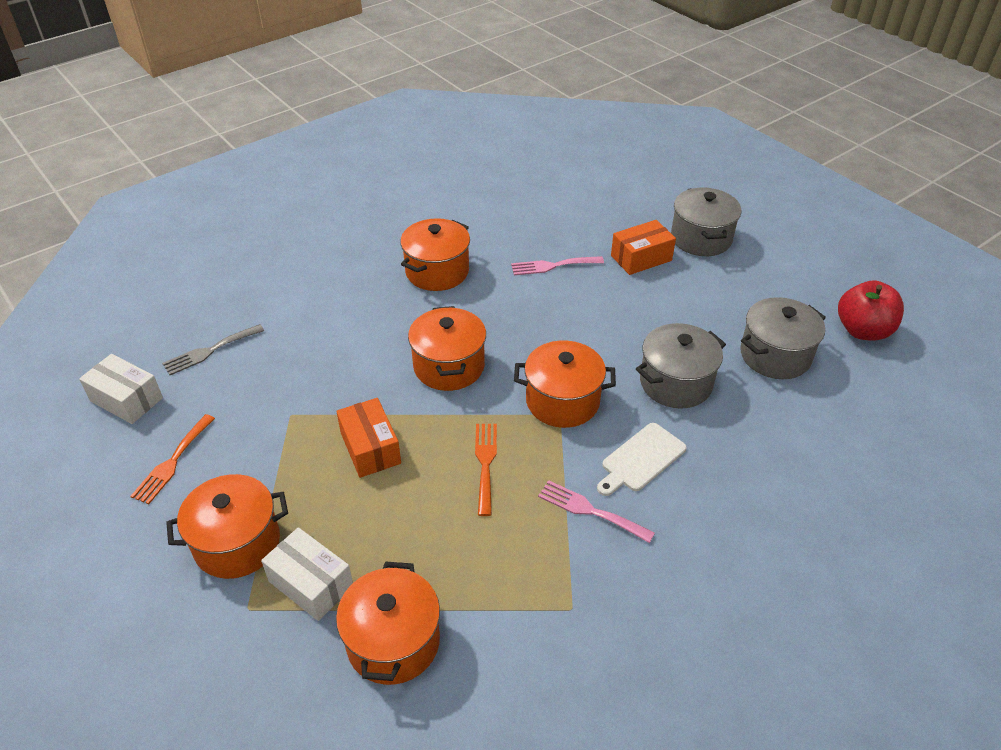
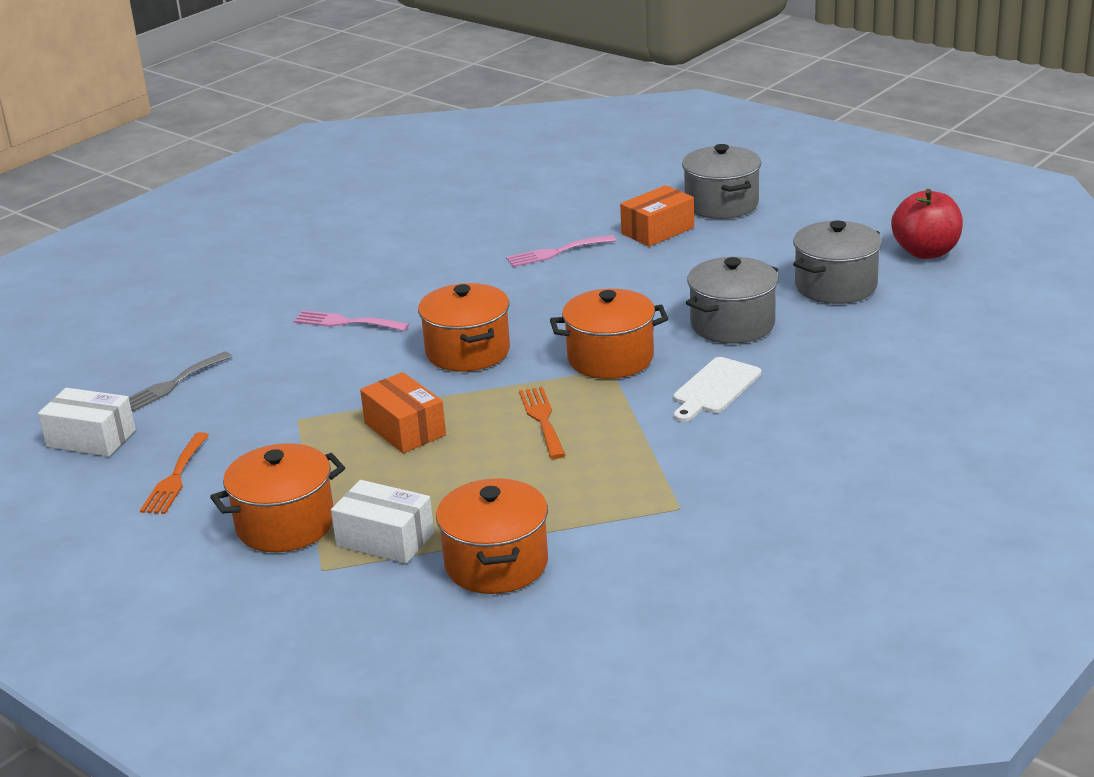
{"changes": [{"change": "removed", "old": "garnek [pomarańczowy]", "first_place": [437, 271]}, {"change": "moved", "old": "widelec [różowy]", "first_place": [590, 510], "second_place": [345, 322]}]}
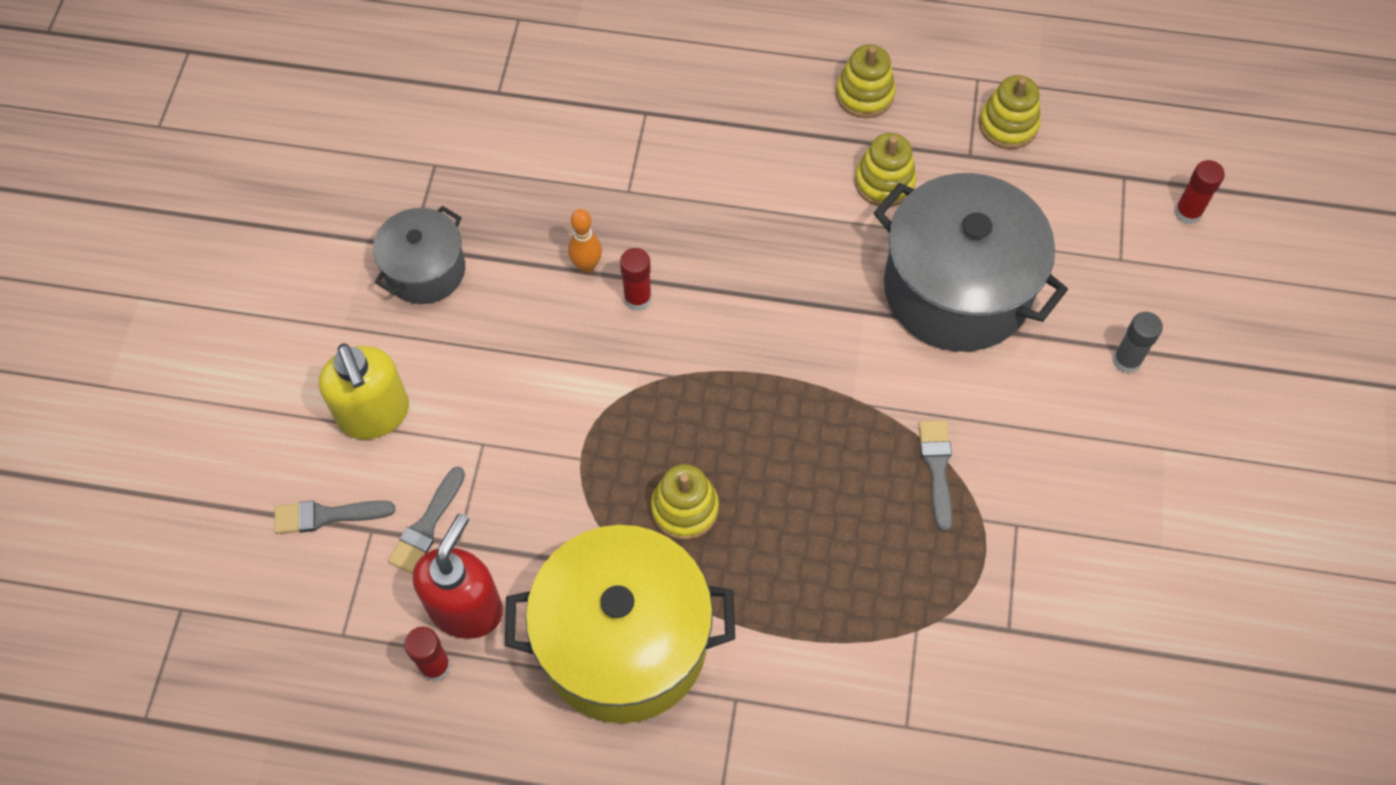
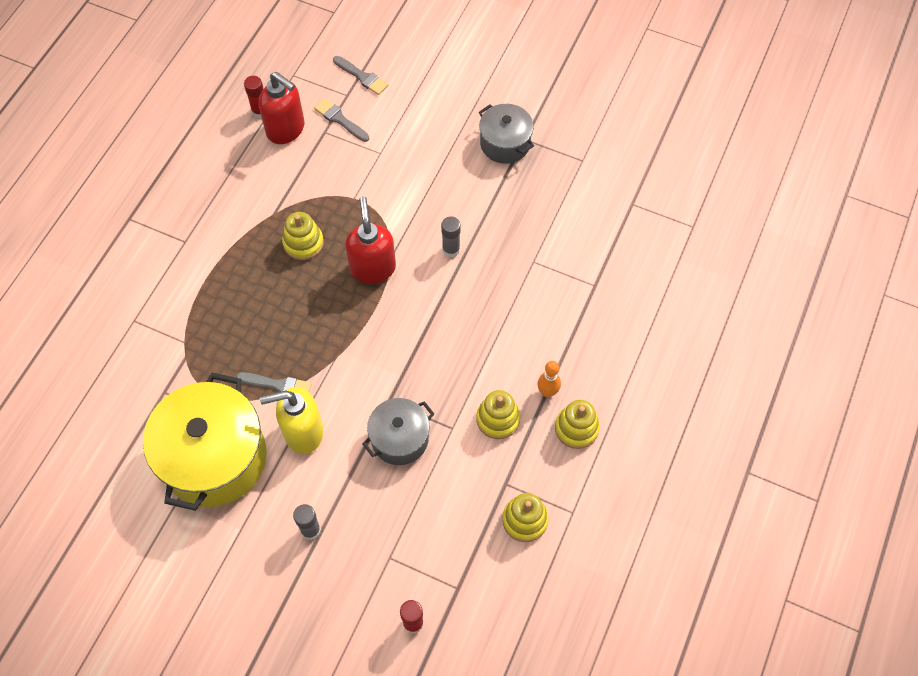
{"changes": [{"change": "resized", "old": "garnek [szary]", "first_place": [957, 289], "second_place": [400, 439], "factor": 0.55}, {"change": "moved", "old": "kręgiel [pomarańczowy]", "first_place": [587, 266], "second_place": [547, 392]}, {"change": "recoloured", "old": "klej w sztyfcie [czerwony]", "new": "klej w sztyfcie [szary]", "first_place": [637, 298], "second_place": [451, 249]}, {"change": "moved", "old": "dozownik mydła [żółty]", "first_place": [374, 414], "second_place": [303, 432]}, {"change": "turned", "old": "pędzel [szary]", "first_place": [326, 516], "second_place": [362, 77], "degrees": 120}, {"change": "moved", "old": "garnek [żółty]", "first_place": [624, 642], "second_place": [214, 457]}, {"change": "added", "new": "dozownik mydła [czerwony]", "second_place": [372, 268]}]}
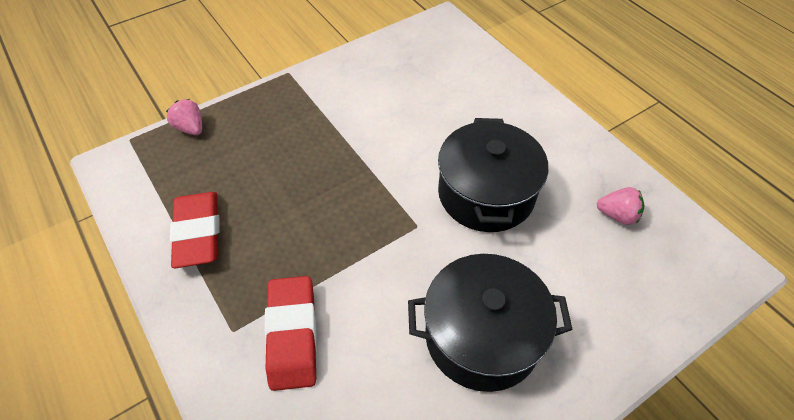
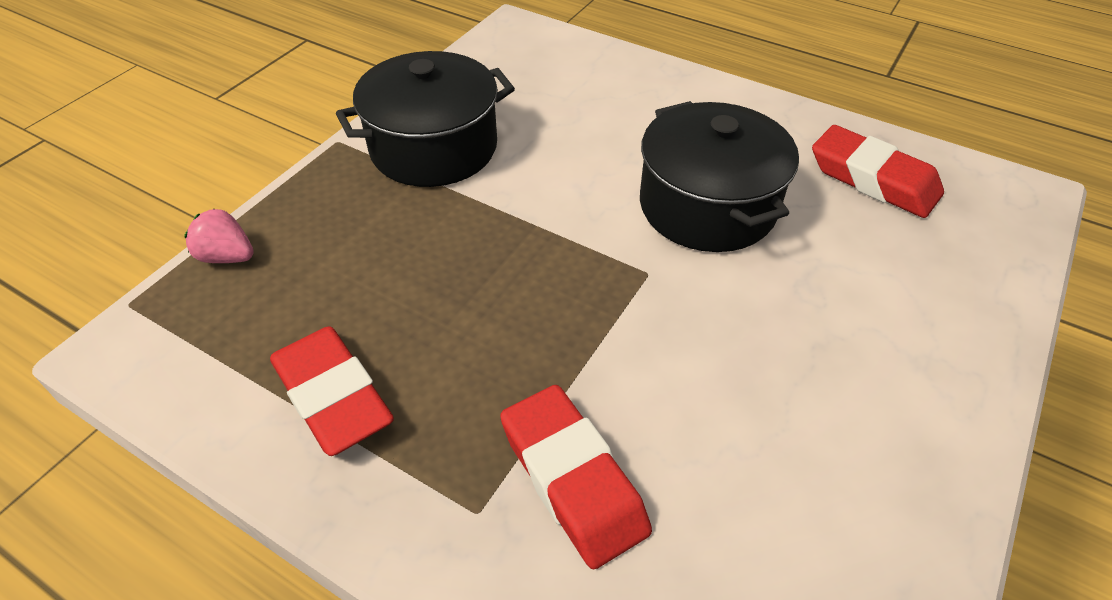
{"changes": [{"change": "replaced", "old": "truskawka [różowy]", "new": "gumka do mazania [czerwony]", "first_place": [617, 215], "second_place": [873, 179]}, {"change": "moved", "old": "garnek [czarny]", "first_place": [482, 336], "second_place": [433, 148]}]}
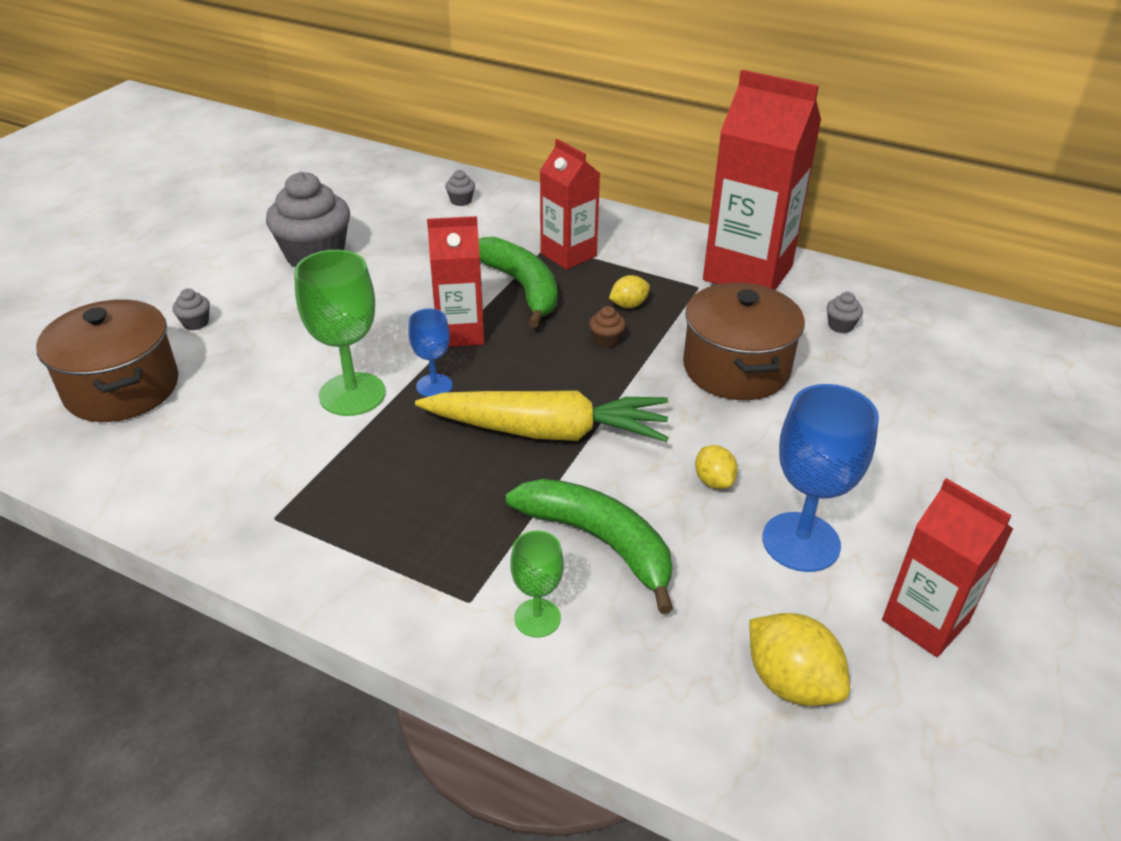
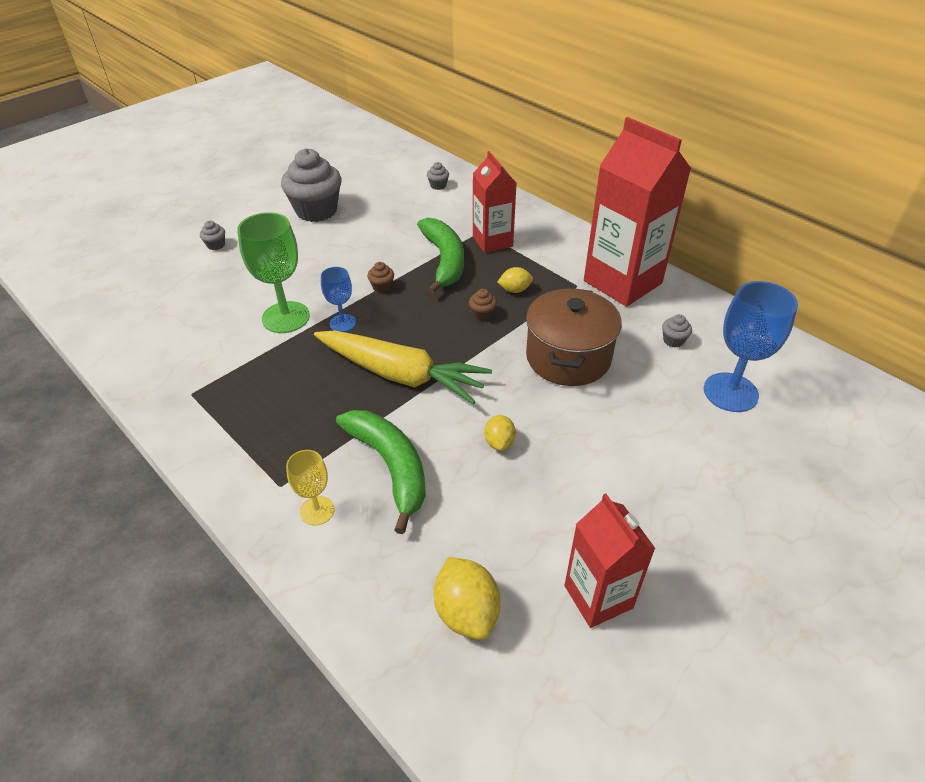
{"changes": [{"change": "replaced", "old": "karton mleka [czerwony]", "new": "muffinka [brązowy]", "first_place": [460, 333], "second_place": [382, 287]}, {"change": "removed", "old": "garnek [brązowy]", "first_place": [122, 388]}, {"change": "moved", "old": "kielich [niebieski]", "first_place": [801, 542], "second_place": [730, 392]}, {"change": "recoloured", "old": "kielich [zielony]", "new": "kielich [żółty]", "first_place": [537, 618], "second_place": [317, 511]}]}
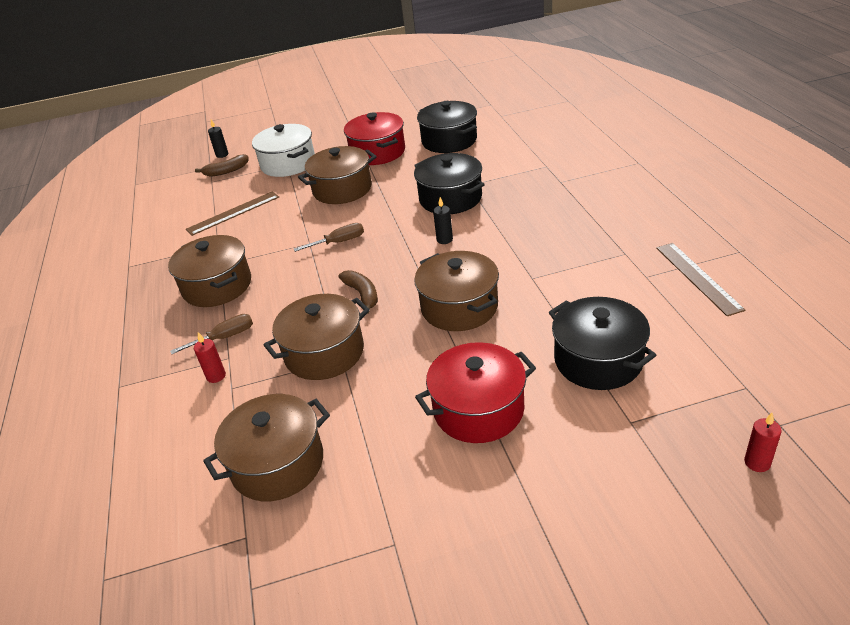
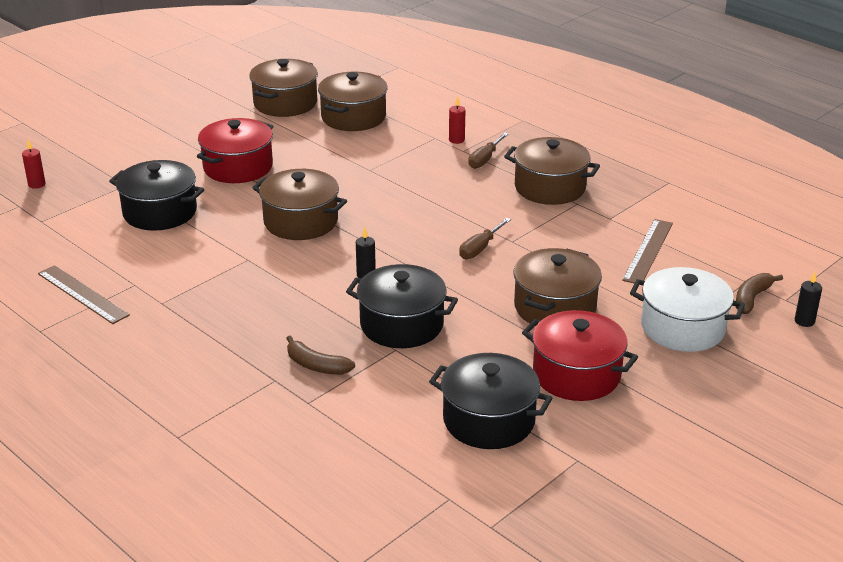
{"changes": [{"change": "moved", "old": "banan [brązowy]", "first_place": [362, 294], "second_place": [316, 366]}, {"change": "moved", "old": "garnek [brązowy]", "first_place": [324, 353], "second_place": [285, 103]}]}
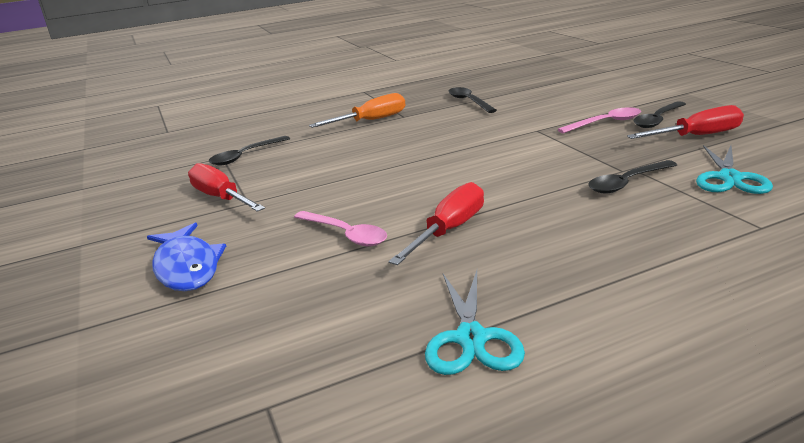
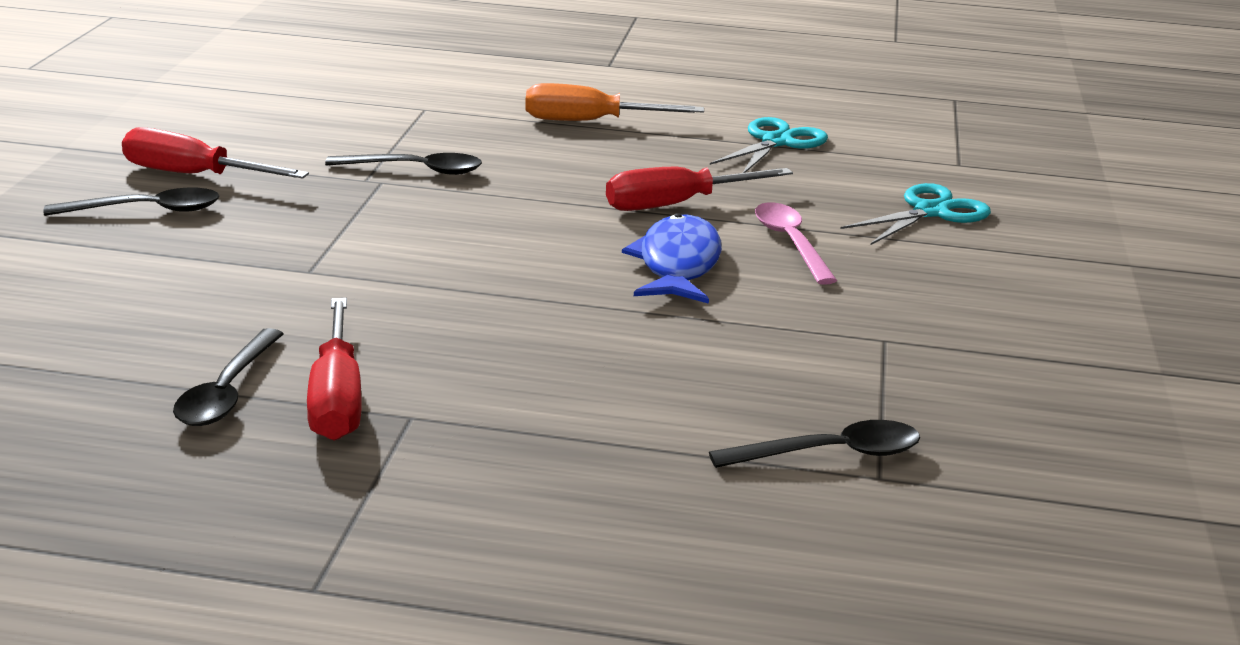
{"changes": [{"change": "moved", "old": "śrubokręt [pomarańczowy]", "first_place": [371, 121], "second_place": [590, 122]}, {"change": "removed", "old": "łyżka [różowy]", "first_place": [606, 123]}, {"change": "moved", "old": "nożyczki [turkusowy]", "first_place": [729, 178], "second_place": [930, 212]}, {"change": "moved", "old": "śrubokręt [czerwony]", "first_place": [221, 198], "second_place": [336, 399]}, {"change": "moved", "old": "ryba [niebieski]", "first_place": [187, 267], "second_place": [677, 265]}]}
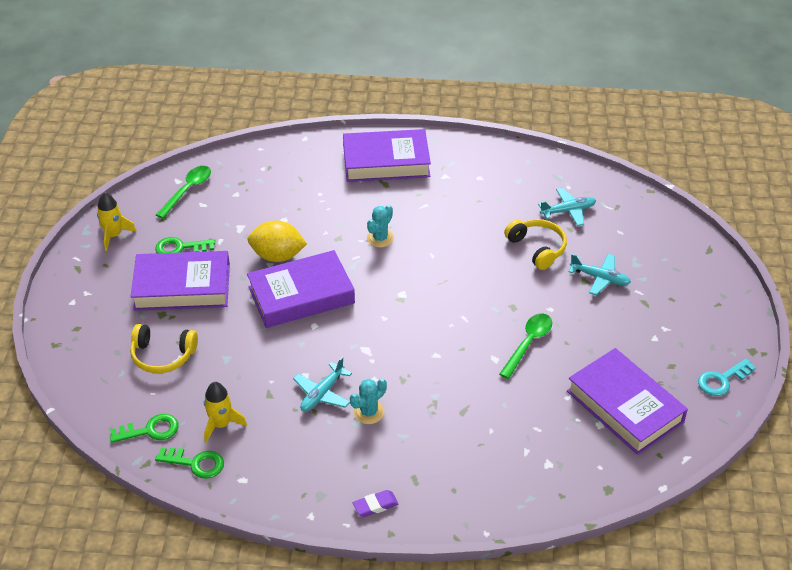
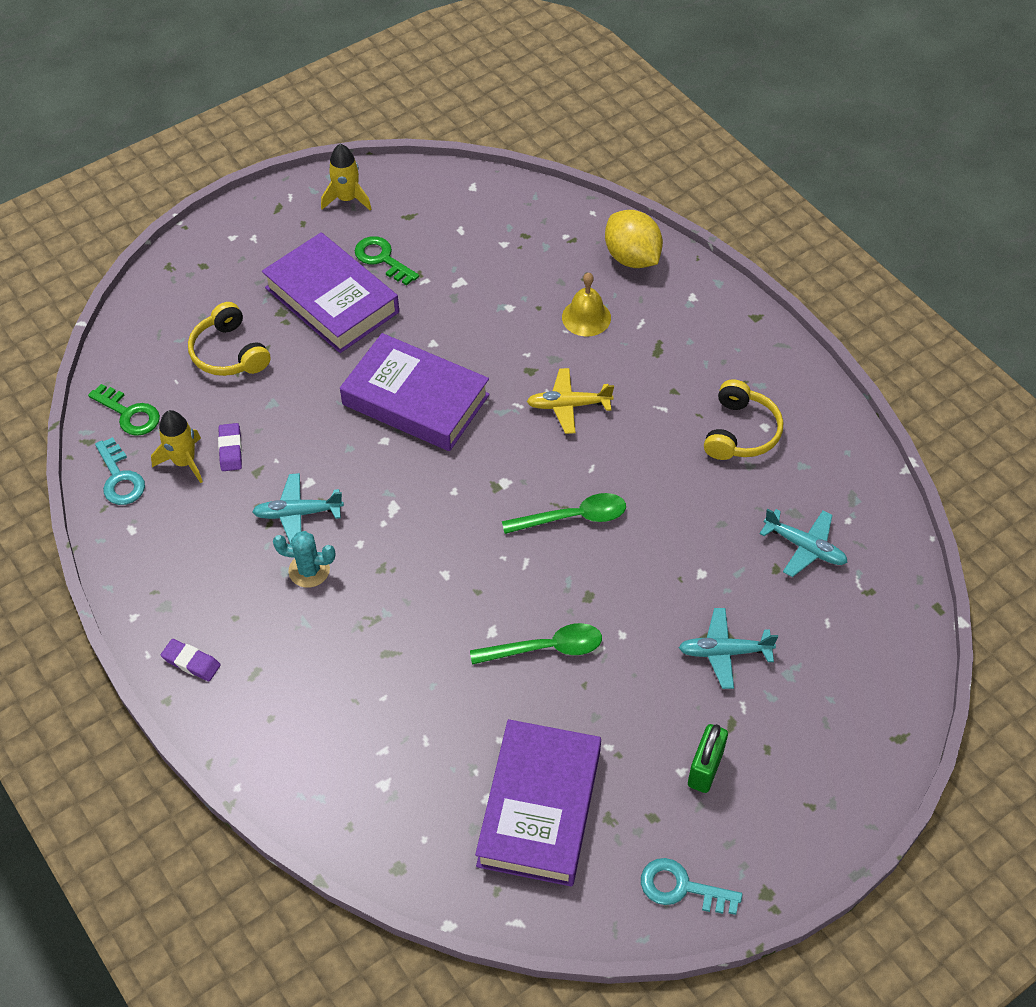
{"changes": [{"change": "removed", "old": "książka [fioletowy]", "first_place": [386, 162]}, {"change": "moved", "old": "łyżka [zielony]", "first_place": [188, 190], "second_place": [574, 517]}, {"change": "replaced", "old": "kaktus [turkusowy]", "new": "samolot [żółty]", "first_place": [380, 238], "second_place": [568, 405]}, {"change": "moved", "old": "słuchawki [żółty]", "first_place": [537, 248], "second_place": [740, 432]}, {"change": "moved", "old": "cytryna [żółty]", "first_place": [277, 256], "second_place": [632, 258]}, {"change": "turned", "old": "samolot [turkusowy]", "first_place": [600, 278], "second_place": [724, 652], "degrees": 105}, {"change": "recoloured", "old": "klucz [zielony]", "new": "klucz [turkusowy]", "first_place": [196, 463], "second_place": [120, 478]}, {"change": "added", "new": "dzwonek [żółty]", "second_place": [586, 317]}, {"change": "added", "new": "gumka do mazania [fioletowy]", "second_place": [230, 449]}, {"change": "added", "new": "kłódka [zielony]", "second_place": [705, 769]}]}
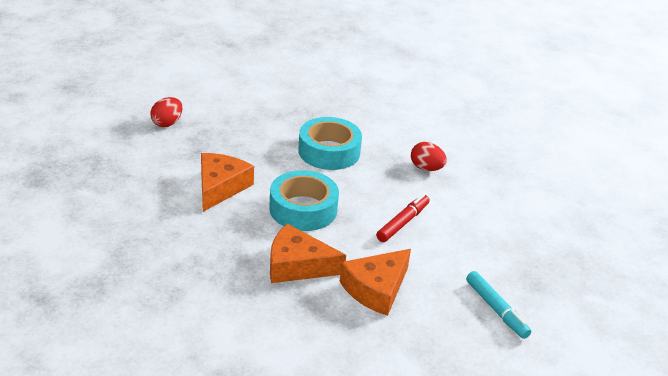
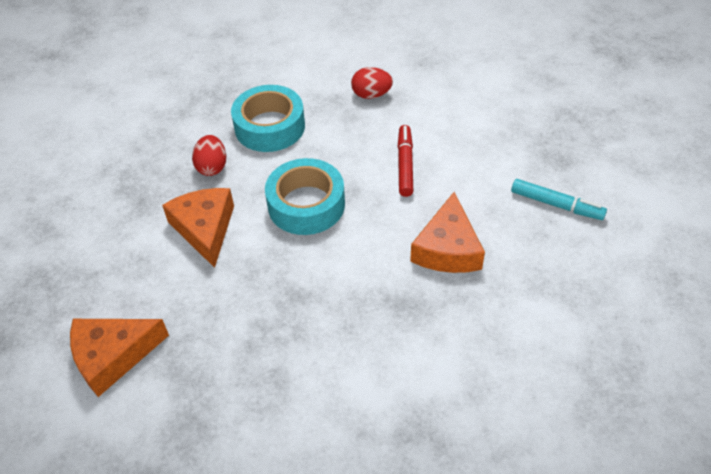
{"changes": [{"change": "moved", "old": "jajko [czerwony]", "first_place": [167, 123], "second_place": [212, 167]}, {"change": "moved", "old": "ser [pomarańczowy]", "first_place": [297, 265], "second_place": [113, 356]}]}
